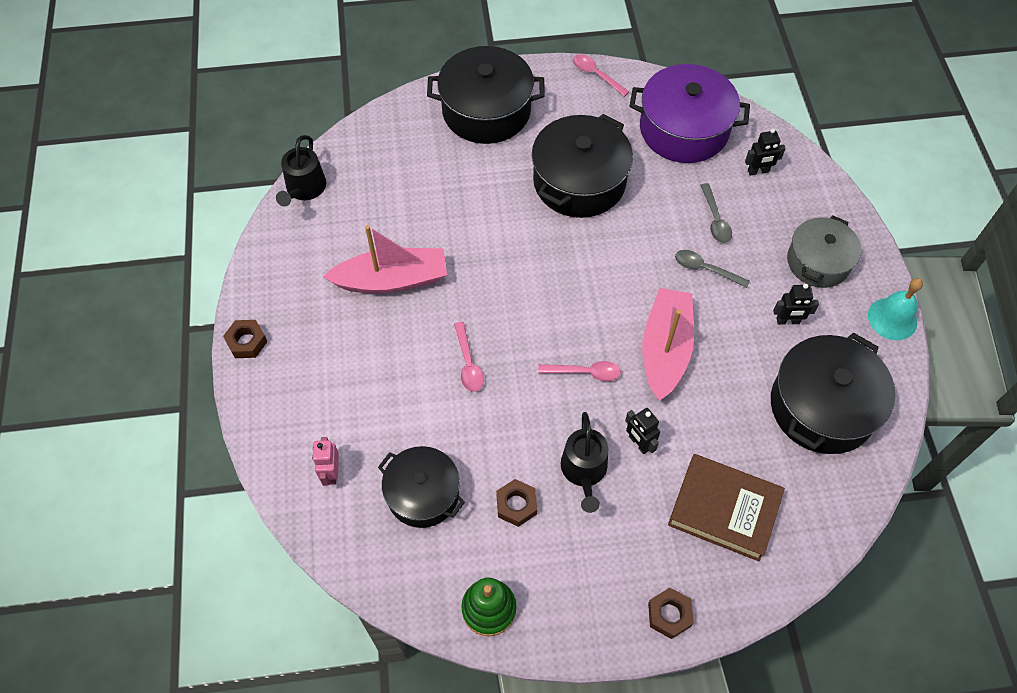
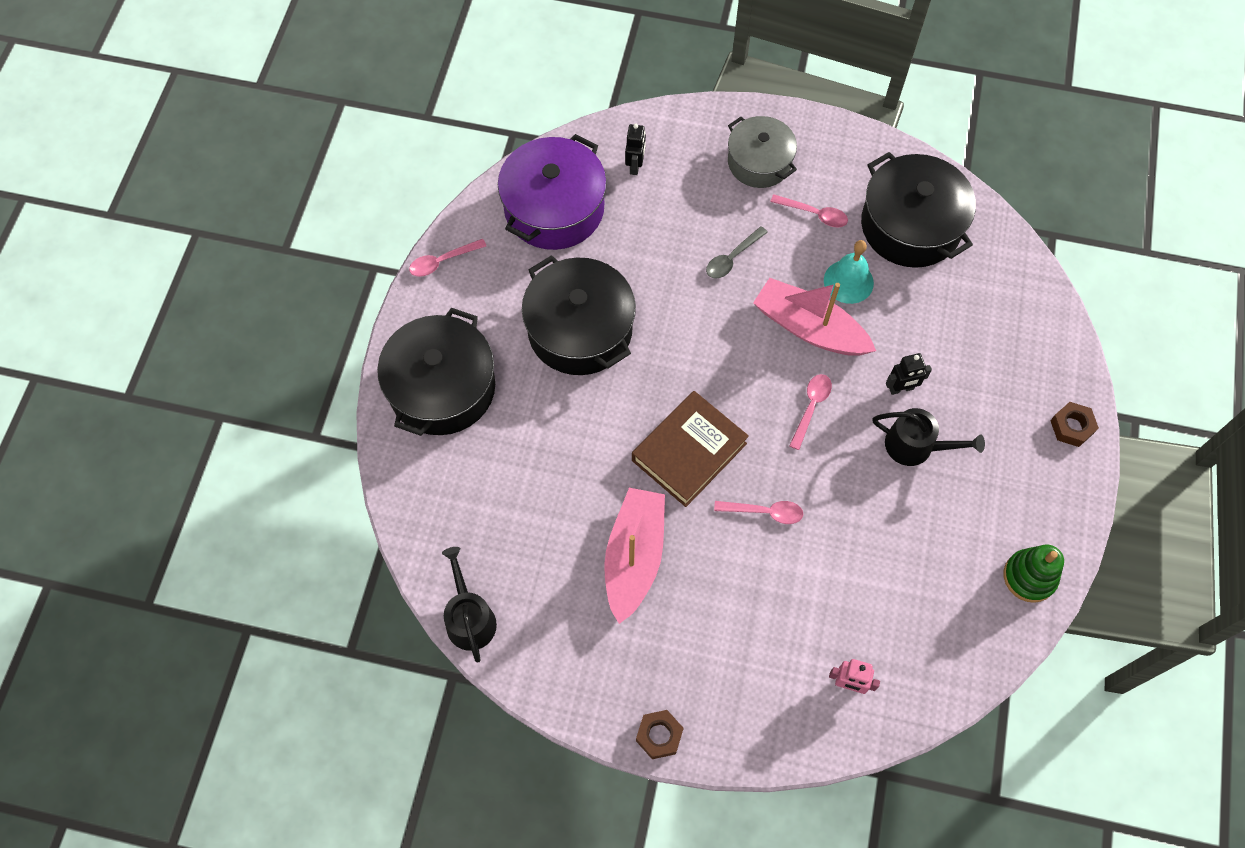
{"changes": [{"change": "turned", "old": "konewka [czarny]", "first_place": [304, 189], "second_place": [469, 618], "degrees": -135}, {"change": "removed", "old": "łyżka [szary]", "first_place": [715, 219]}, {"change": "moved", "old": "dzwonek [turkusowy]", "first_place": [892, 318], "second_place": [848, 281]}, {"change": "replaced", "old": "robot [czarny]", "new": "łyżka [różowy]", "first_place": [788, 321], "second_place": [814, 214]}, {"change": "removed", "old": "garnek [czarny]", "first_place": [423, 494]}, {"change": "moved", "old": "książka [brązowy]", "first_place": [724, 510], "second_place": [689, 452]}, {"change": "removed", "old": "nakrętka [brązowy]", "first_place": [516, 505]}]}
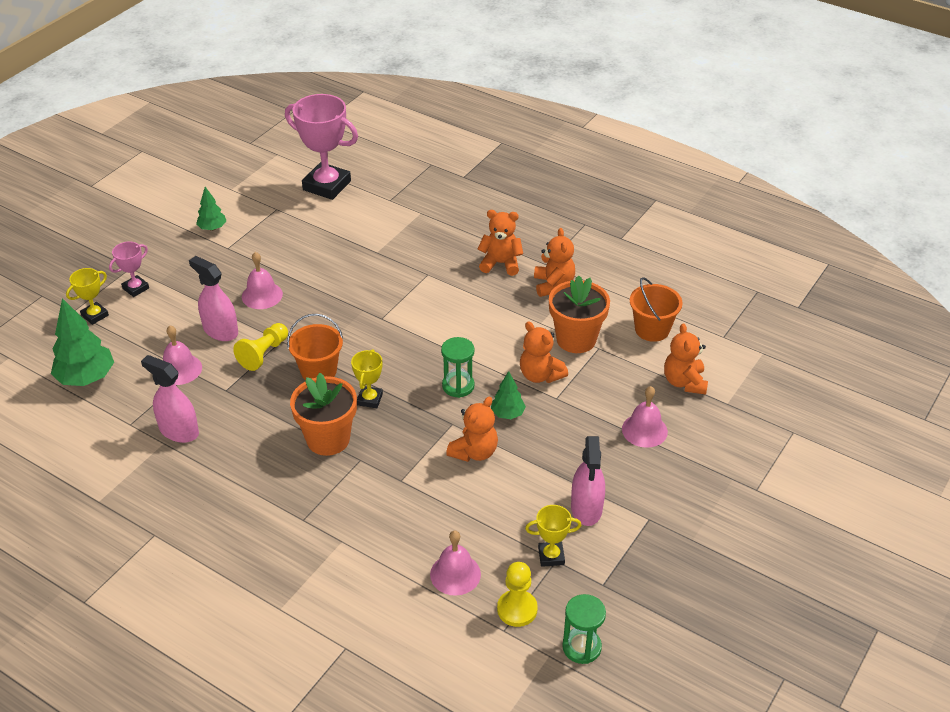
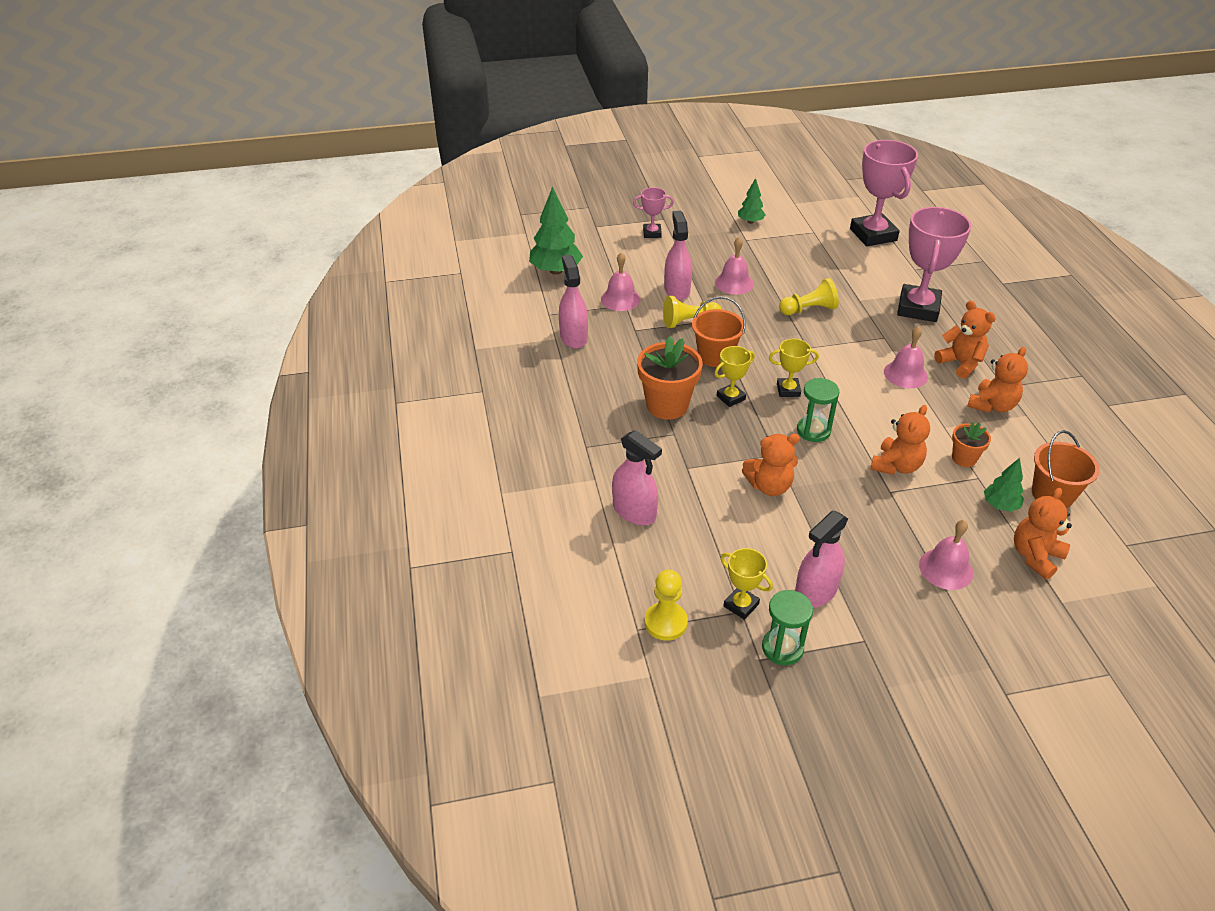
{"changes": [{"change": "moved", "old": "puchar [żółty]", "first_place": [95, 315], "second_place": [788, 390]}, {"change": "resized", "old": "doniczka [pomarańczowy]", "first_place": [576, 339], "second_place": [964, 458], "factor": 0.54}, {"change": "turned", "old": "miś [pomarańczowy]", "first_place": [540, 375], "second_place": [896, 466], "degrees": -150}, {"change": "moved", "old": "drzewko [zielony]", "first_place": [507, 414], "second_place": [1000, 505]}, {"change": "moved", "old": "dzwonek [różowy]", "first_place": [455, 574], "second_place": [905, 374]}, {"change": "moved", "old": "klepsydra [zielony]", "first_place": [581, 647], "second_place": [782, 648]}, {"change": "added", "new": "puchar [różowy]", "second_place": [918, 308]}, {"change": "added", "new": "pionek [żółty]", "second_place": [809, 309]}, {"change": "added", "new": "spryskiwacz [różowy]", "second_place": [634, 511]}]}
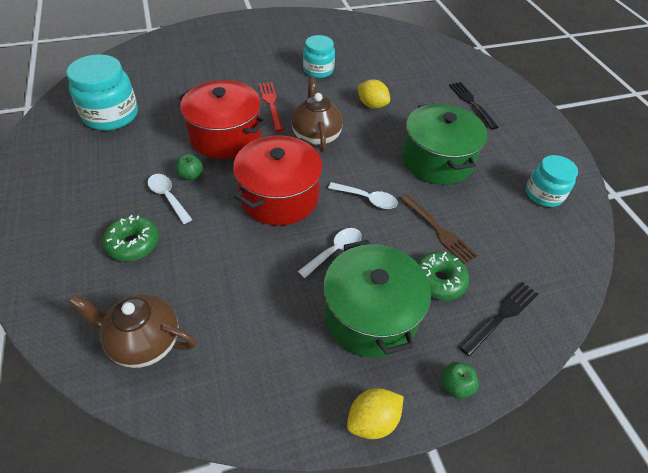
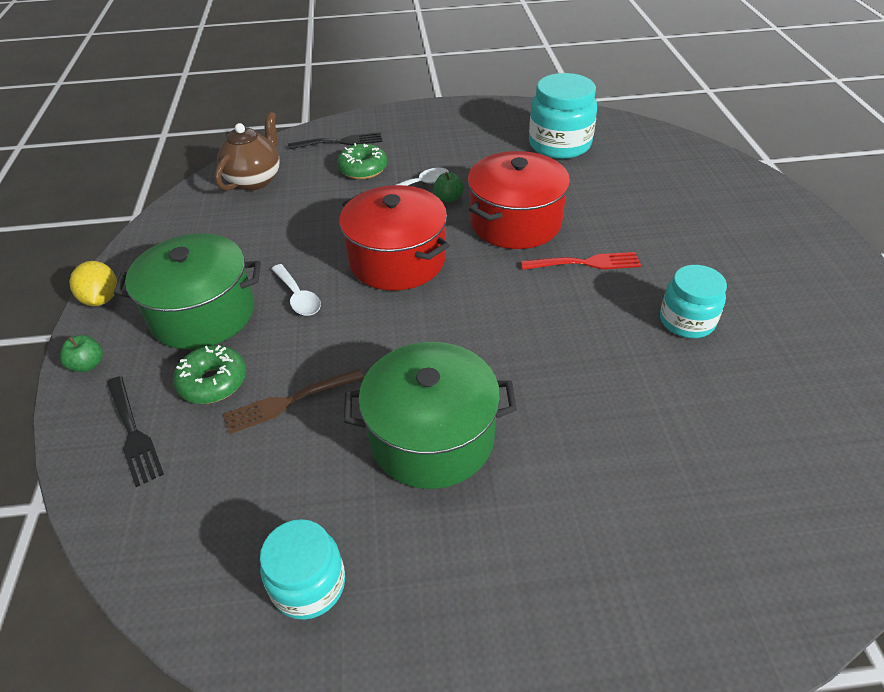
{"changes": [{"change": "removed", "old": "imbryk [brązowy]", "first_place": [316, 137]}, {"change": "removed", "old": "cytryna [żółty]", "first_place": [372, 105]}, {"change": "moved", "old": "widelec [czarny]", "first_place": [472, 103], "second_place": [339, 142]}, {"change": "removed", "old": "łyżka [biały]", "first_place": [367, 199]}]}
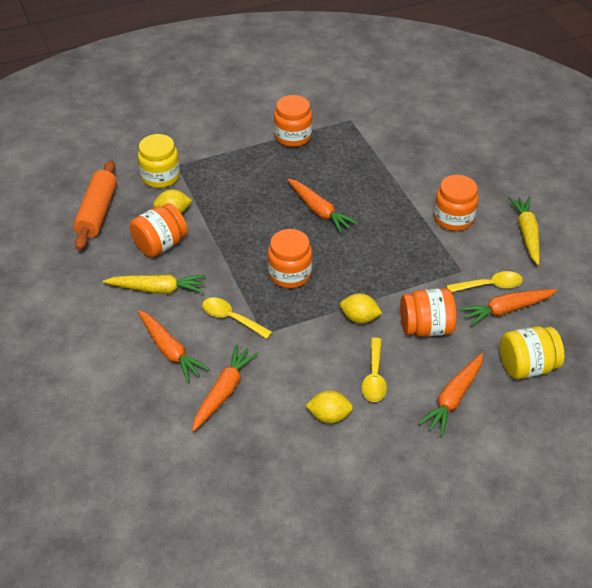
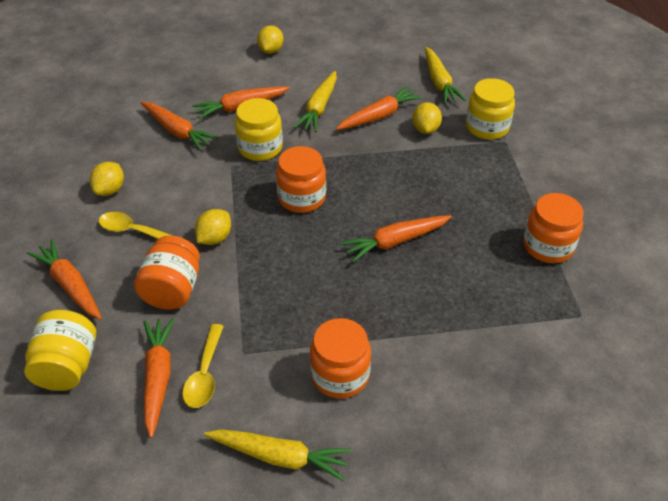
{"changes": [{"change": "replaced", "old": "wałek do ciasta [pomarańczowy]", "new": "marchewka [żółty]", "first_place": [97, 212], "second_place": [439, 82]}, {"change": "replaced", "old": "słoik [pomarańczowy]", "new": "marchewka [pomarańczowy]", "first_place": [160, 245], "second_place": [379, 116]}, {"change": "replaced", "old": "łyżka [żółty]", "new": "słoik [żółty]", "first_place": [231, 318], "second_place": [260, 148]}, {"change": "added", "new": "cytryna [żółty]", "second_place": [271, 50]}]}
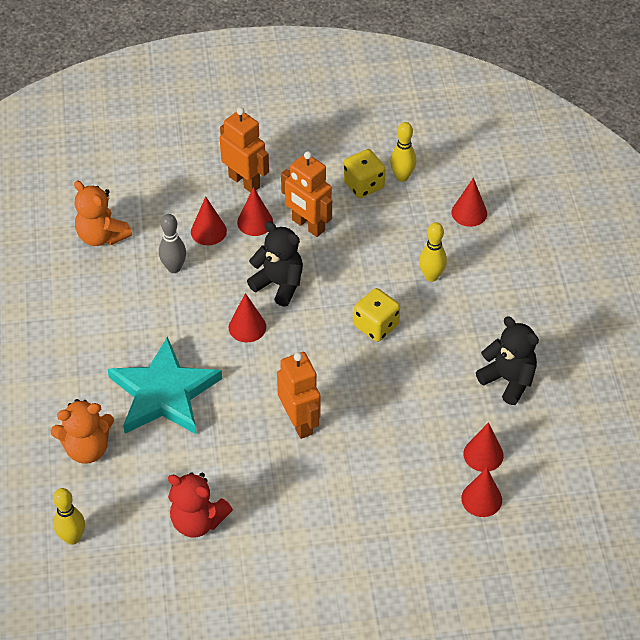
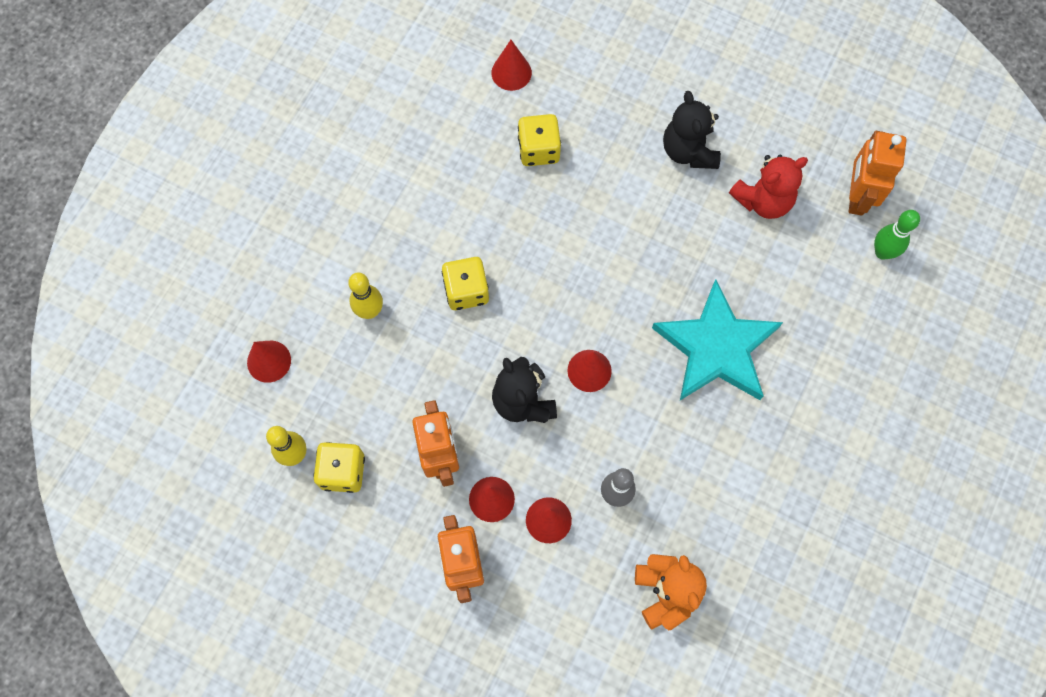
{"changes": [{"change": "moved", "old": "miś [czarny]", "first_place": [508, 380], "second_place": [689, 151]}, {"change": "moved", "old": "robot [pomarańczowy]", "first_place": [299, 422], "second_place": [857, 196]}, {"change": "removed", "old": "miś [pomarańczowy]", "first_place": [87, 448]}, {"change": "removed", "old": "stożek [czerwony]", "first_place": [483, 454]}, {"change": "turned", "old": "miś [czerwony]", "first_place": [197, 521], "second_place": [763, 200], "degrees": 90}, {"change": "recoloured", "old": "kręgiel [żółty]", "new": "kręgiel [zielony]", "first_place": [72, 538], "second_place": [882, 252]}, {"change": "added", "new": "kostka do gry [żółty]", "second_place": [538, 150]}]}
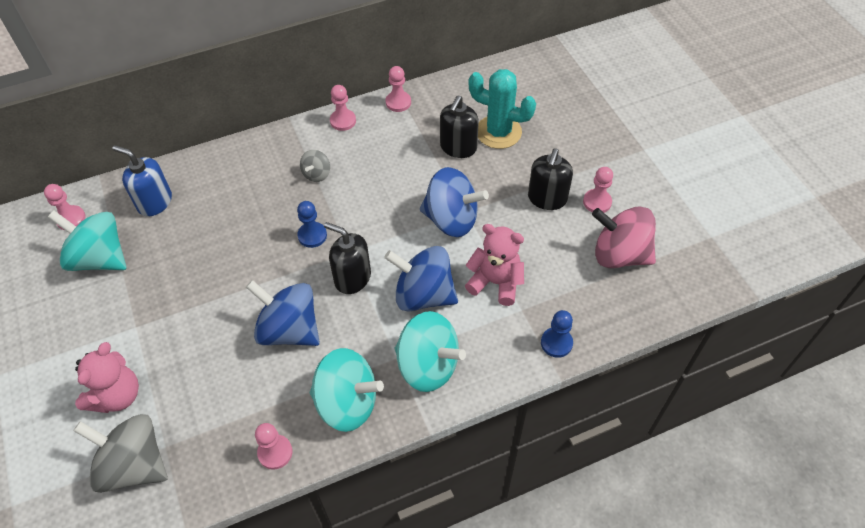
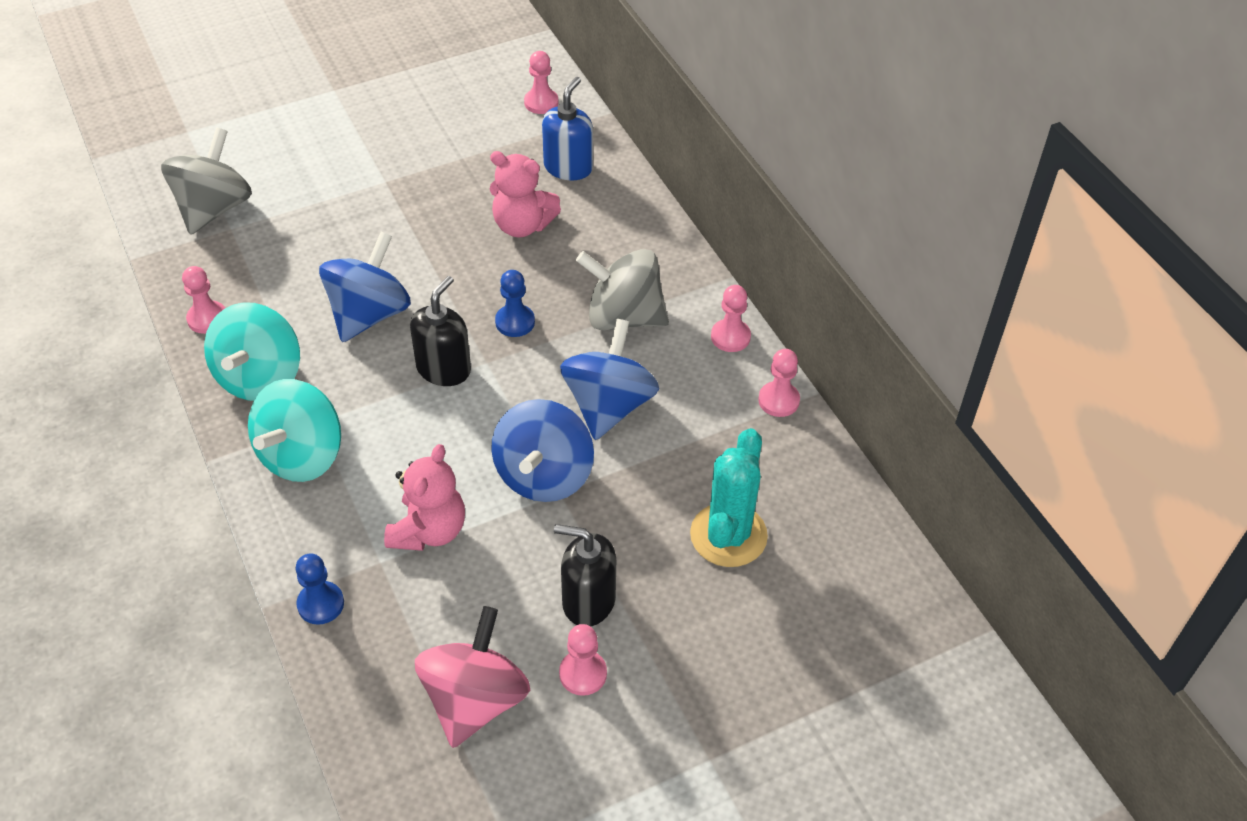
{"changes": [{"change": "removed", "old": "dozownik mydła [czarny]", "first_place": [458, 147]}, {"change": "resized", "old": "bączek [szary]", "first_place": [316, 174], "second_place": [623, 317], "factor": 2.03}, {"change": "removed", "old": "bączek [turkusowy]", "first_place": [99, 258]}, {"change": "moved", "old": "bączek [niebieski]", "first_place": [423, 295], "second_place": [609, 405]}, {"change": "moved", "old": "miś [różowy]", "first_place": [117, 395], "second_place": [522, 225]}]}
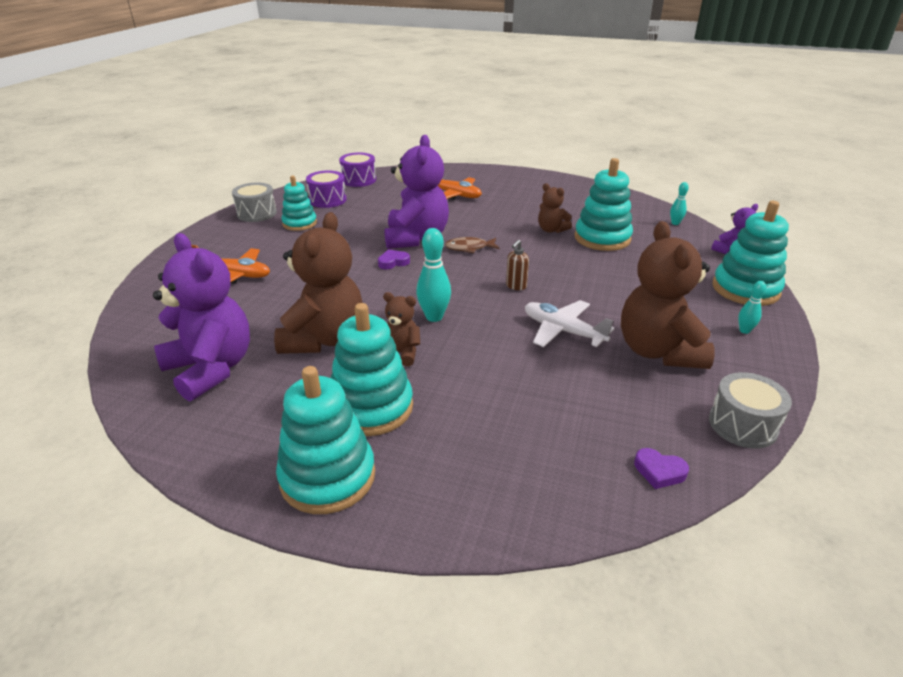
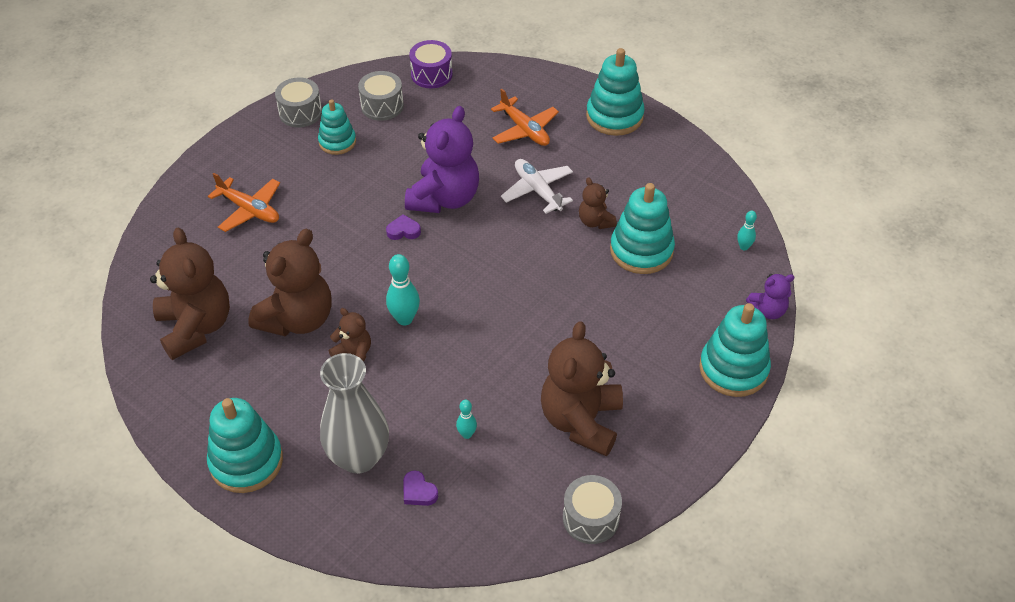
{"changes": [{"change": "recoloured", "old": "bęben [fioletowy]", "new": "bęben [szary]", "first_place": [328, 200], "second_place": [382, 106]}, {"change": "recoloured", "old": "miś [fioletowy]", "new": "miś [brązowy]", "first_place": [211, 369], "second_place": [196, 327]}, {"change": "removed", "old": "ryba [brązowy]", "first_place": [469, 248]}, {"change": "removed", "old": "dozownik mydła [brązowy]", "first_place": [516, 286]}, {"change": "moved", "old": "kręgiel [turkusowy]", "first_place": [744, 330], "second_place": [467, 434]}, {"change": "moved", "old": "samolot [biały]", "first_place": [563, 331], "second_place": [537, 190]}, {"change": "moved", "old": "zabawka nakładanka [turkusowy]", "first_place": [371, 407], "second_place": [614, 116]}, {"change": "moved", "old": "serce [fioletowy]", "first_place": [659, 471], "second_place": [418, 492]}, {"change": "added", "new": "wazon [szary]", "second_place": [359, 457]}]}
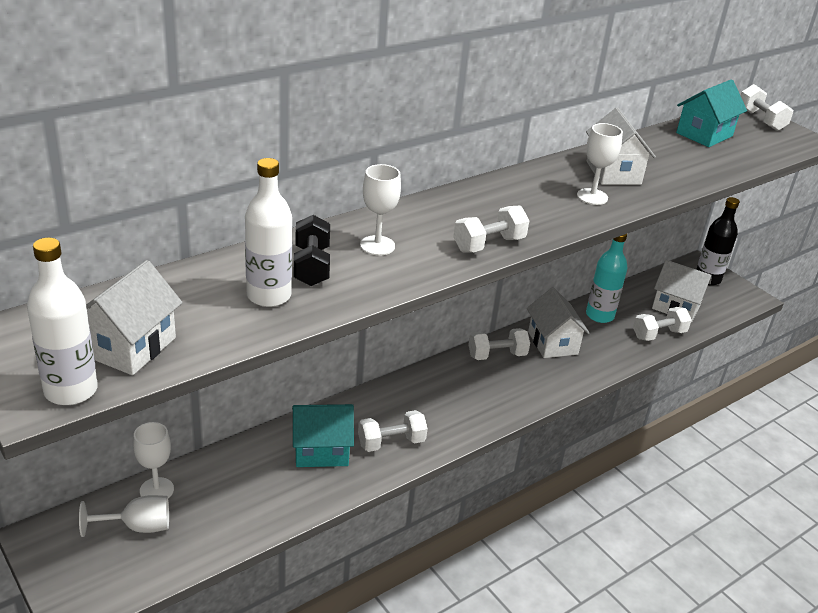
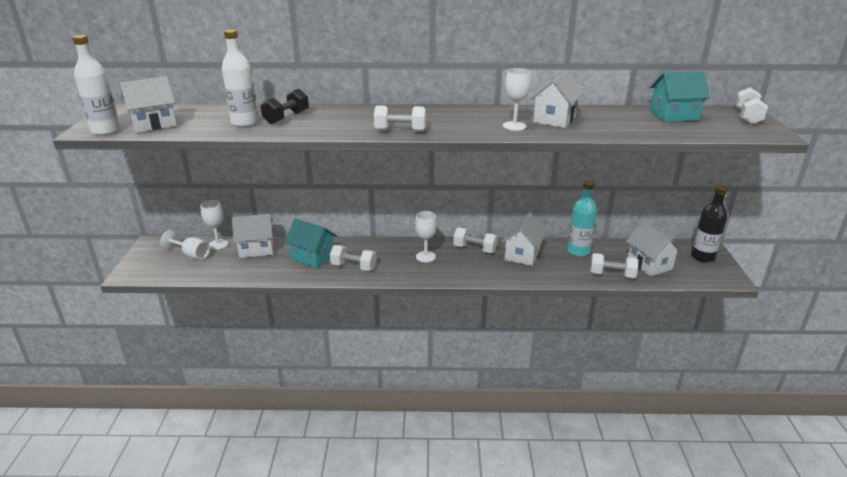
{"changes": [{"change": "moved", "old": "kielich [biały]", "first_place": [377, 245], "second_place": [425, 257]}, {"change": "added", "new": "domek [biały]", "second_place": [256, 249]}]}
